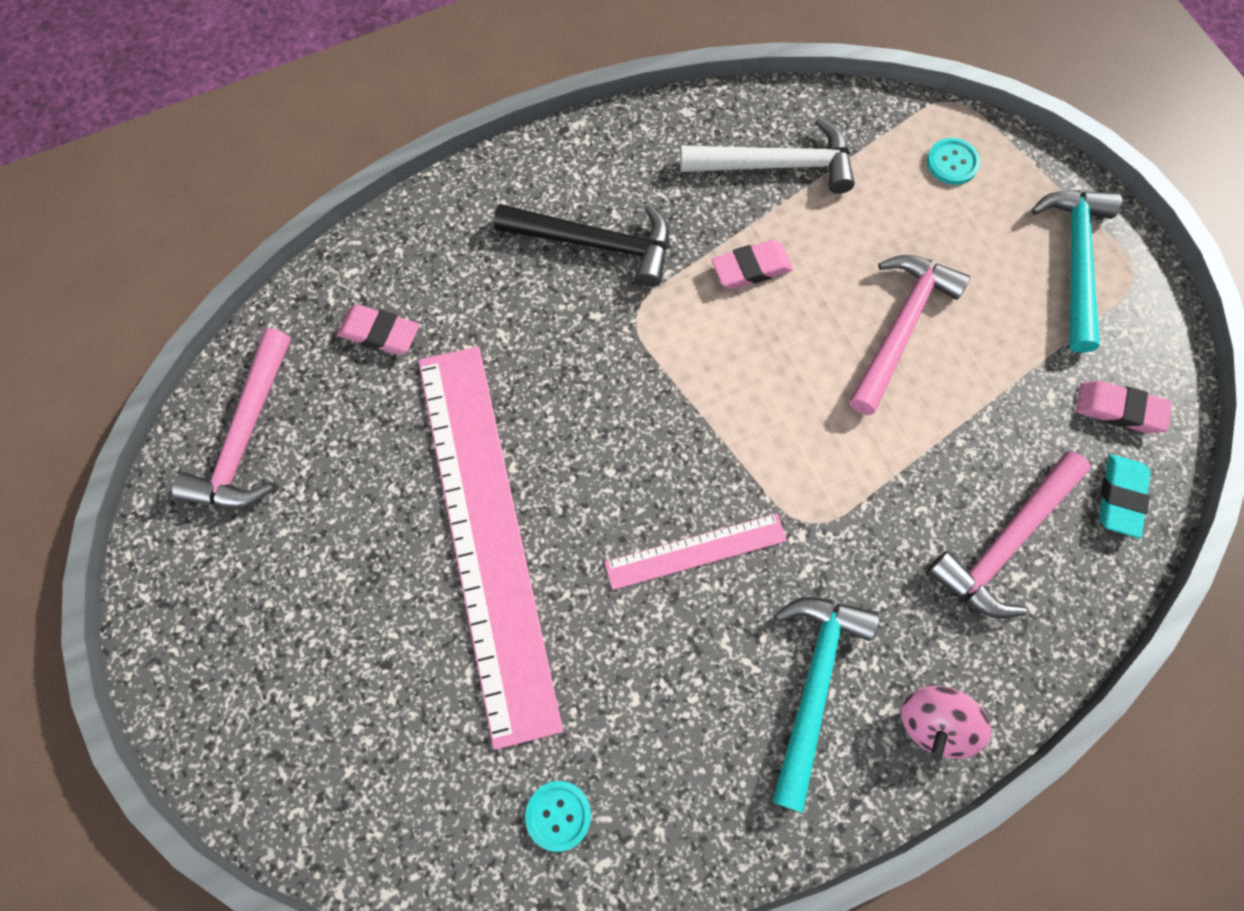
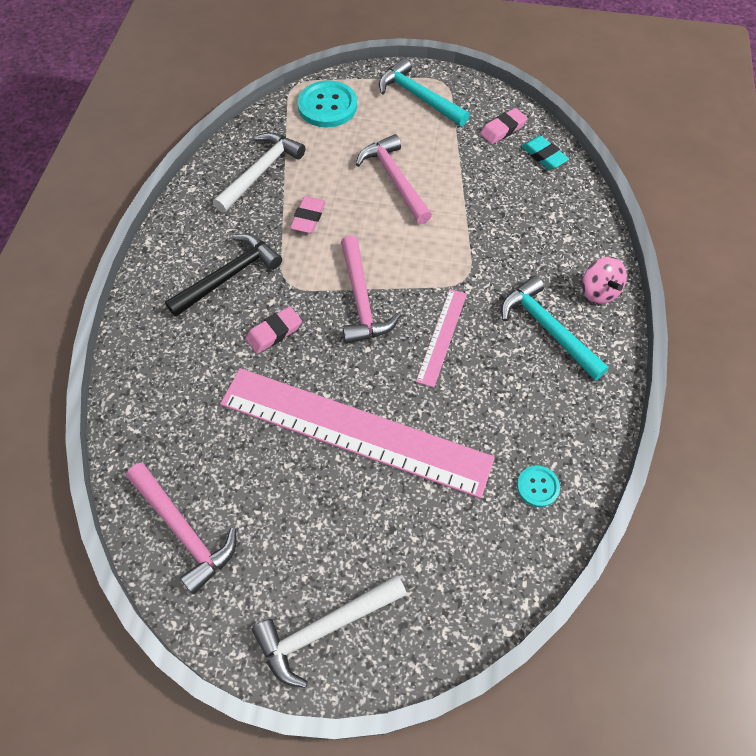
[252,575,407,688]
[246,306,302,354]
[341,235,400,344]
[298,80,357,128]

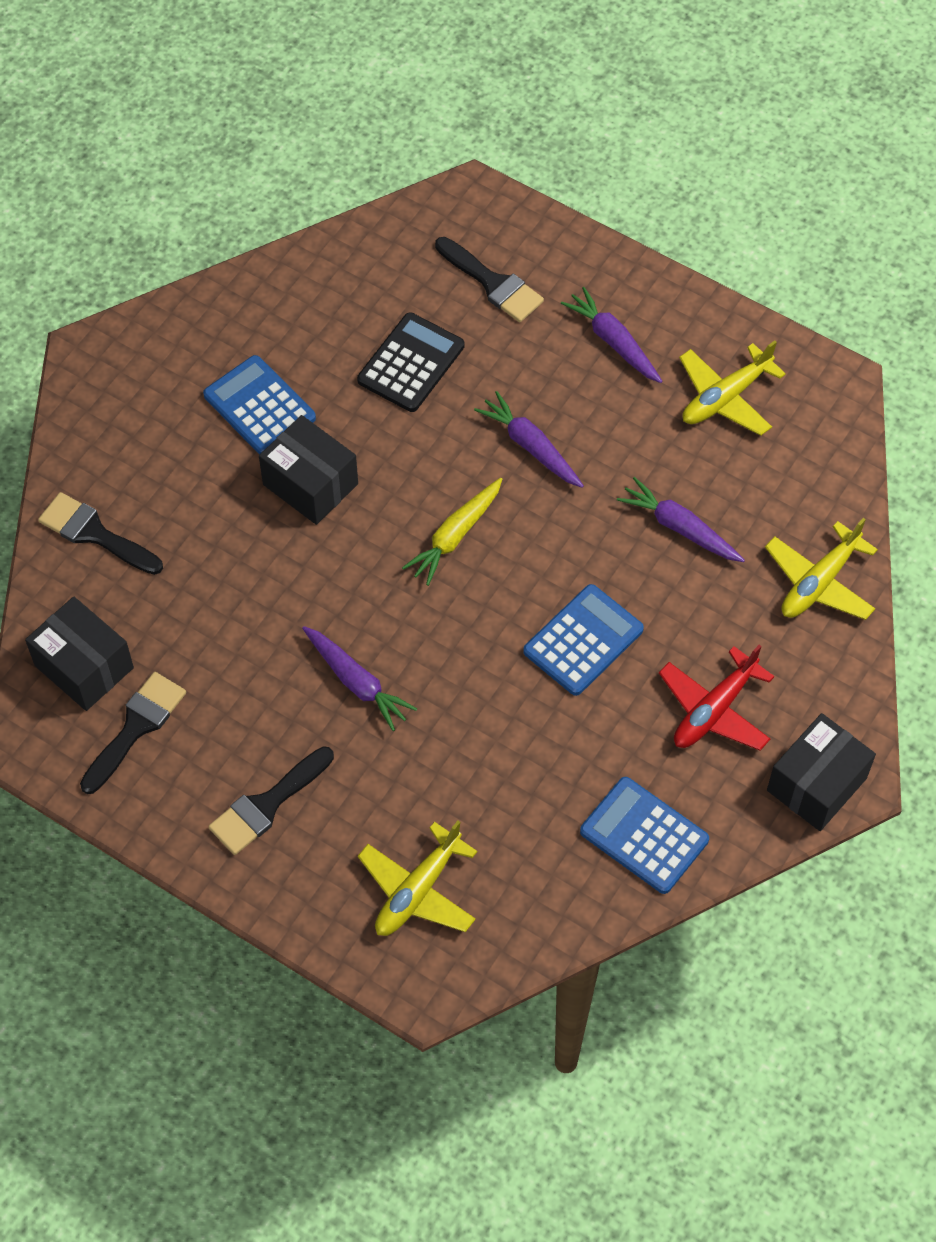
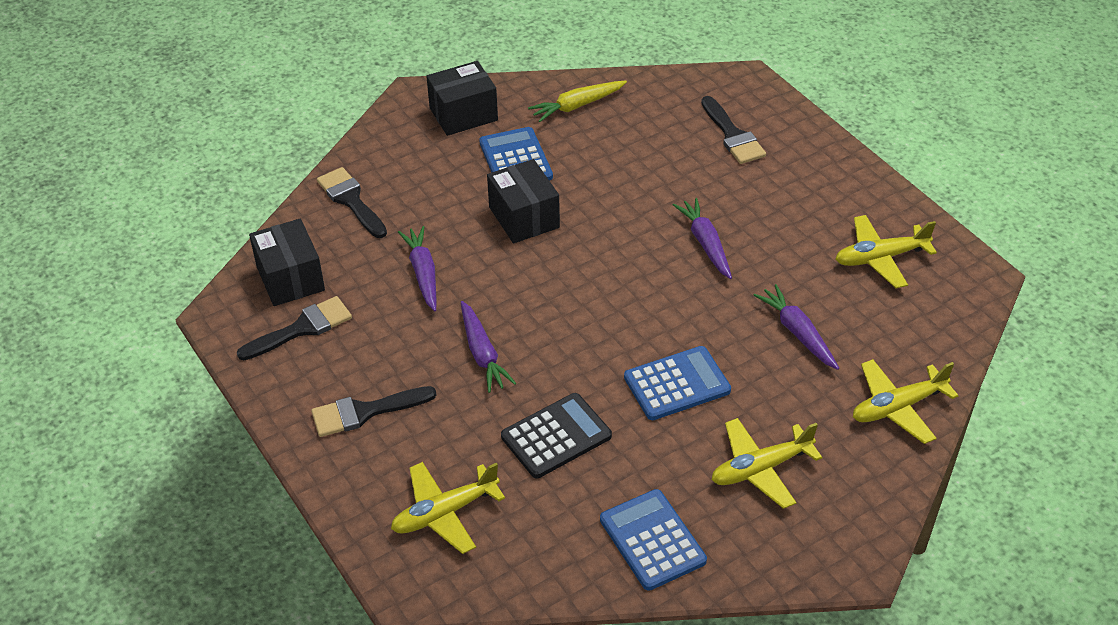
[501,393,612,478]
[528,81,627,122]
[398,226,437,311]
[426,61,498,136]
[712,418,822,509]

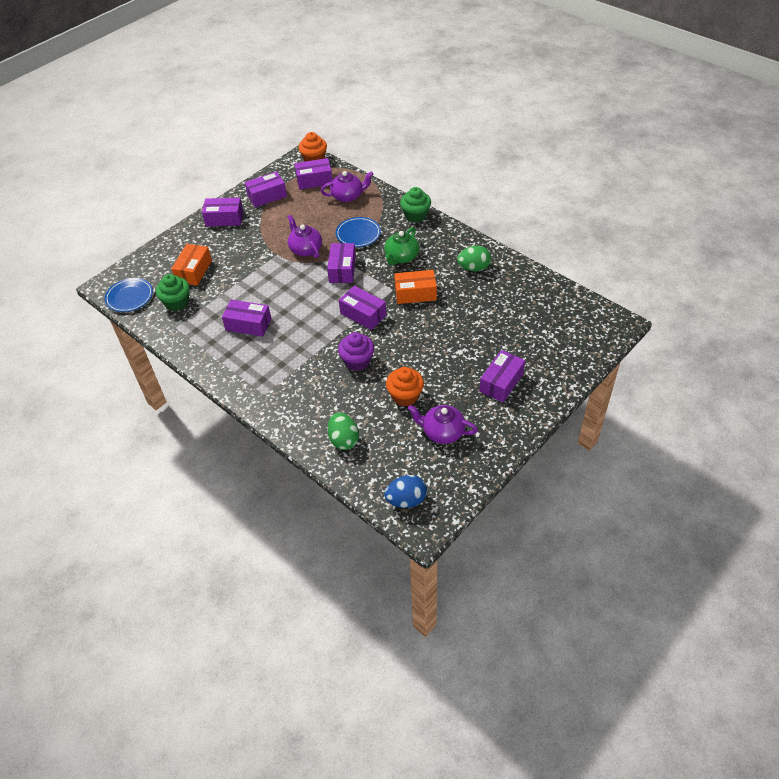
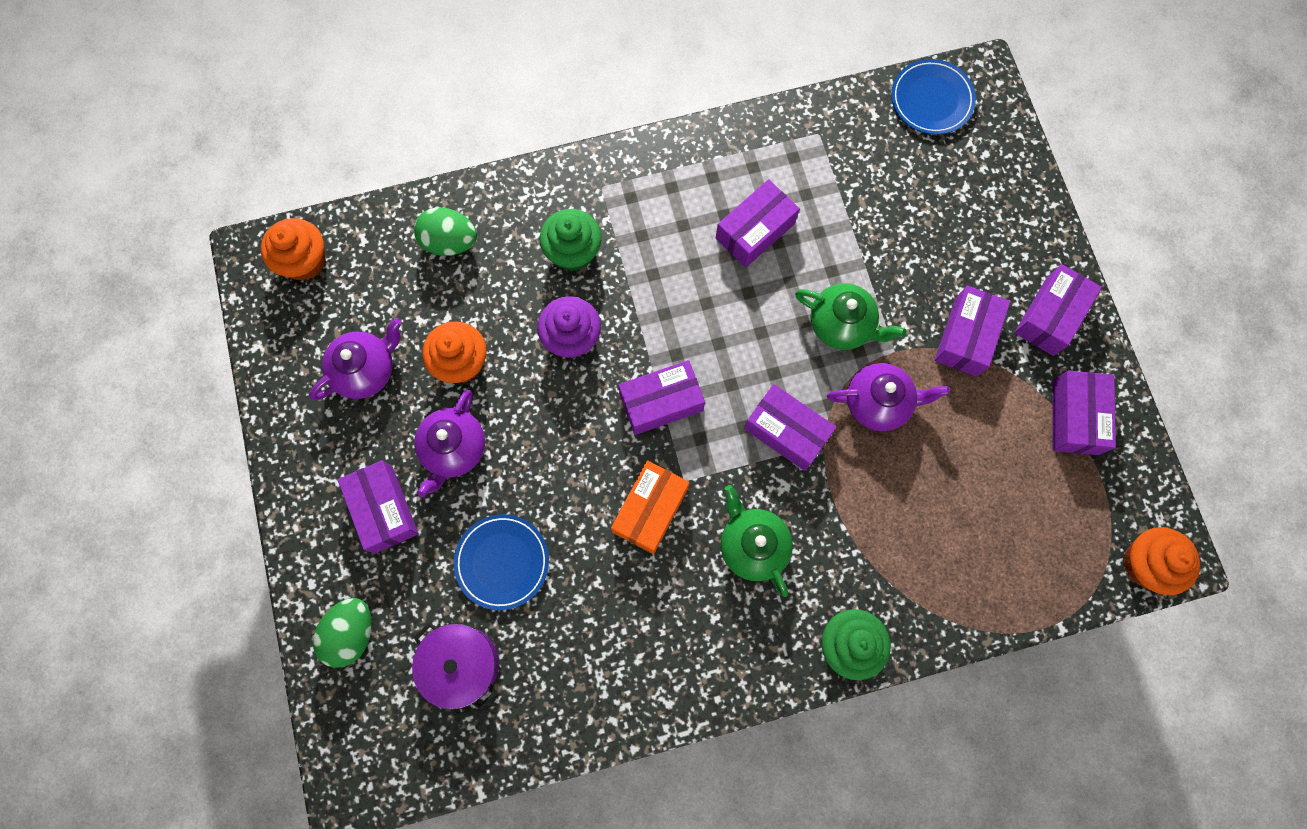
[171,244,212,286] (first image)
[412,623,499,710]
[795,283,906,350]
[540,209,602,271]
[935,286,1010,377]
[414,390,485,498]
[454,514,549,610]
[313,598,372,668]
[261,218,326,281]

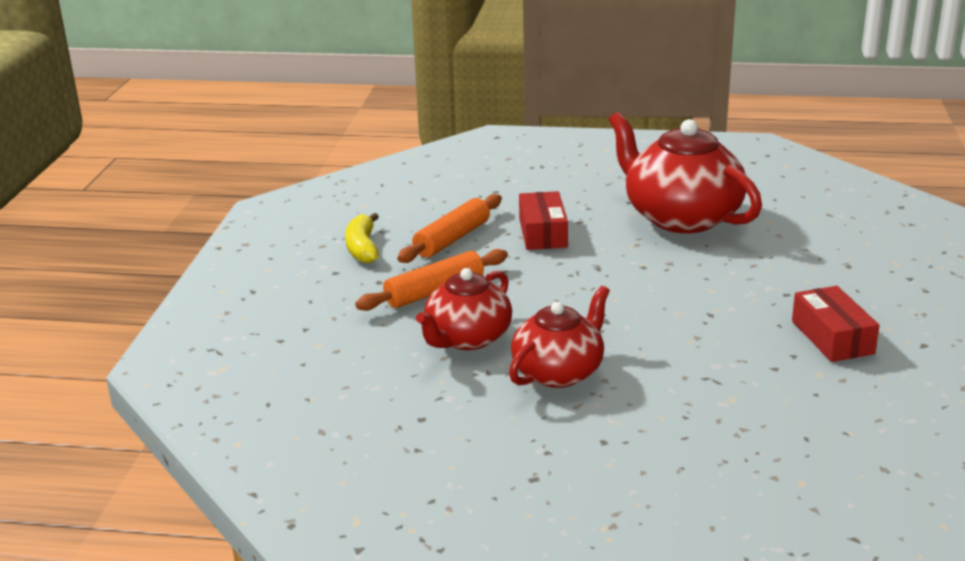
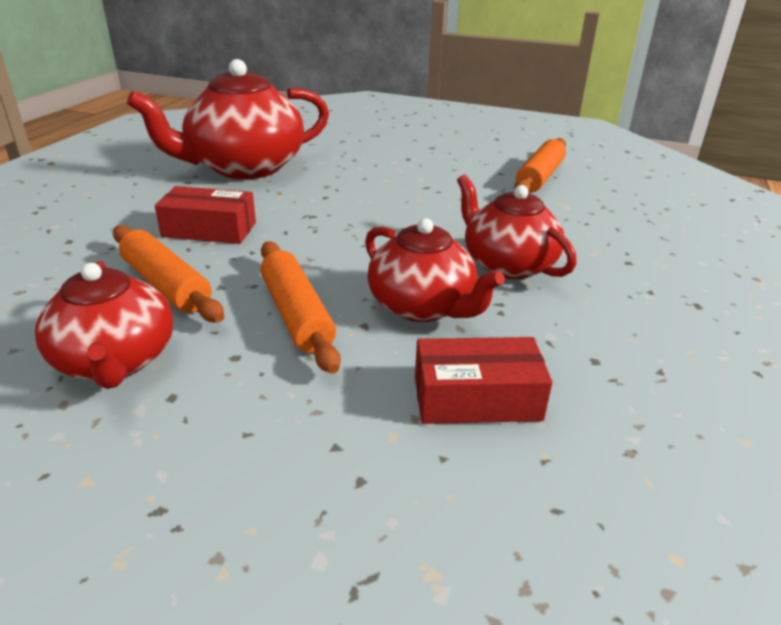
[514,138,566,193]
[415,337,552,424]
[35,261,173,389]

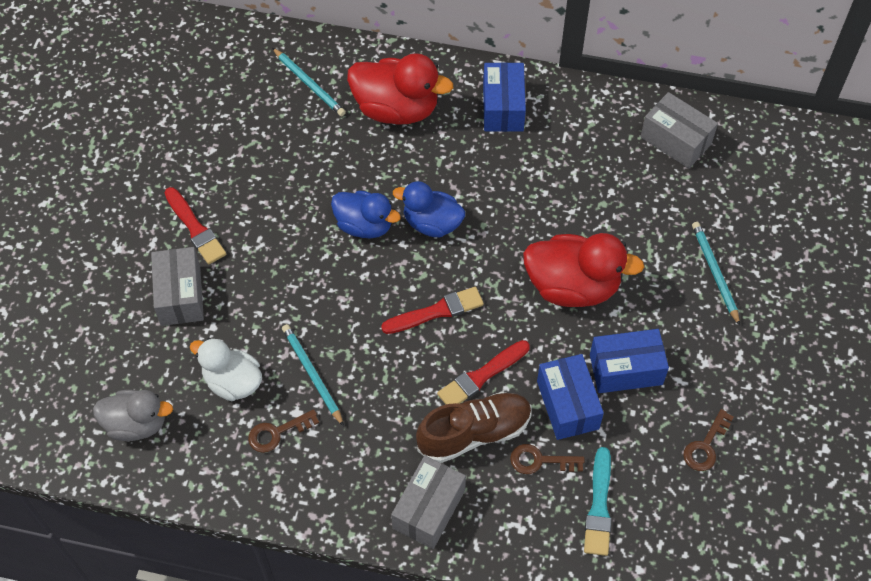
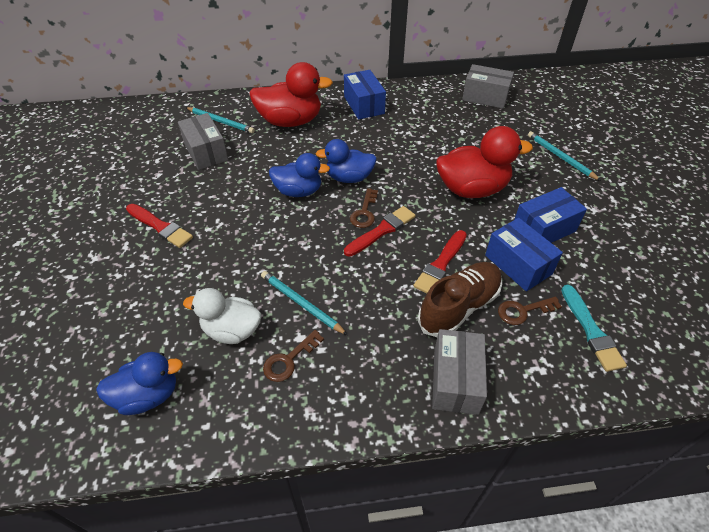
[178,113,228,170]
[350,188,378,228]
[96,352,183,415]

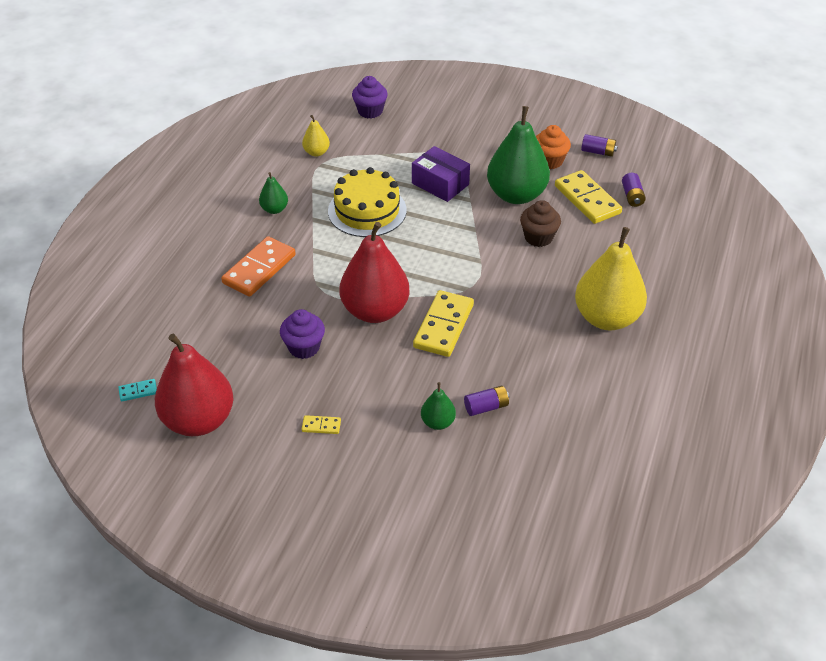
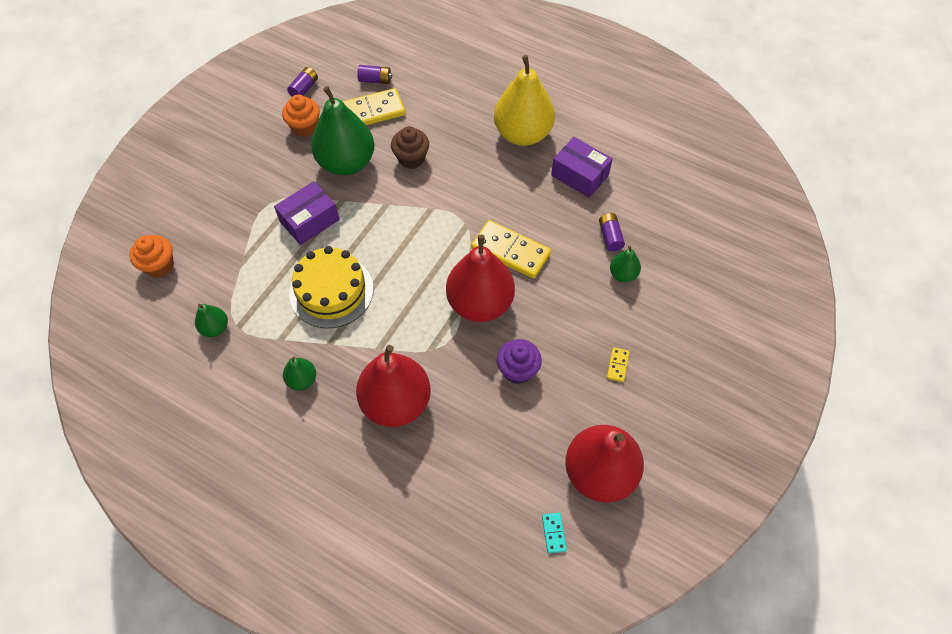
[551,137,613,198]
[356,345,431,427]
[195,304,228,337]
[130,235,174,278]

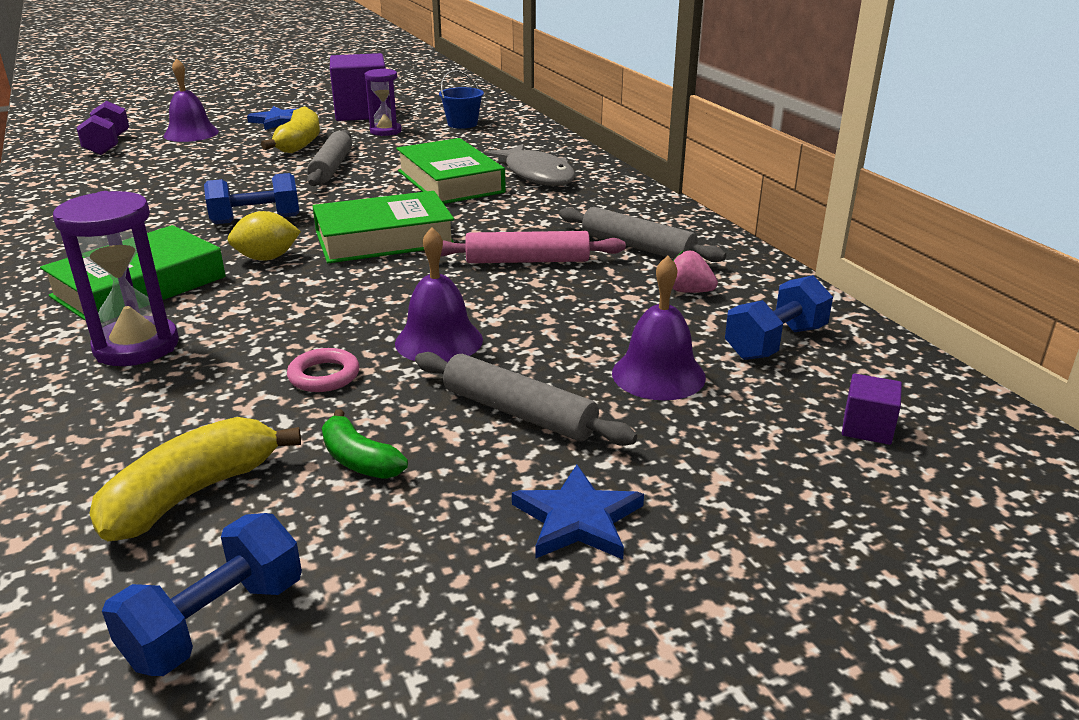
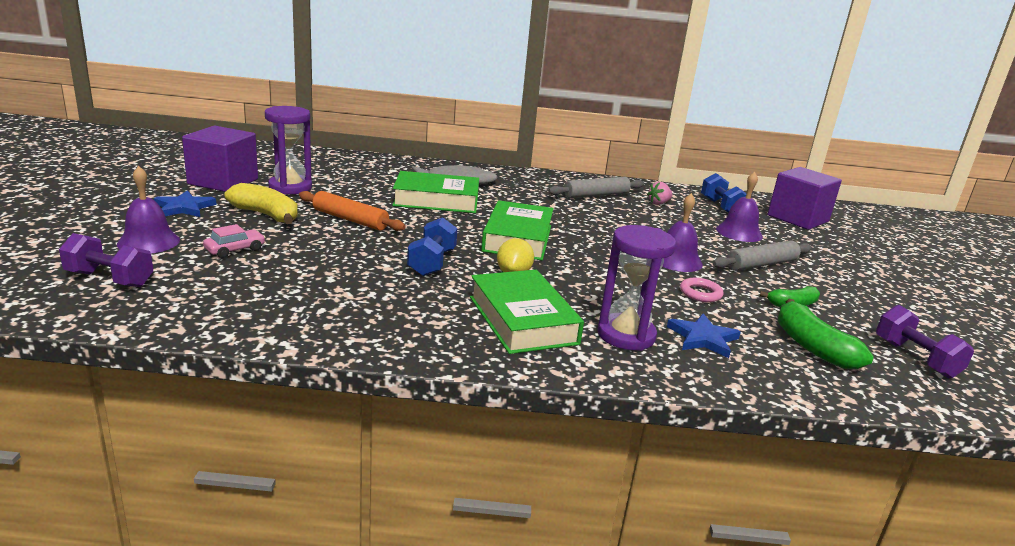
[439,70,484,129] (first image)
[440,231,626,263] (first image)
[203,224,266,258]
[667,313,741,358]
[777,299,874,369]
[876,305,974,378]
[299,191,406,231]
[265,106,312,195]
[768,167,842,230]

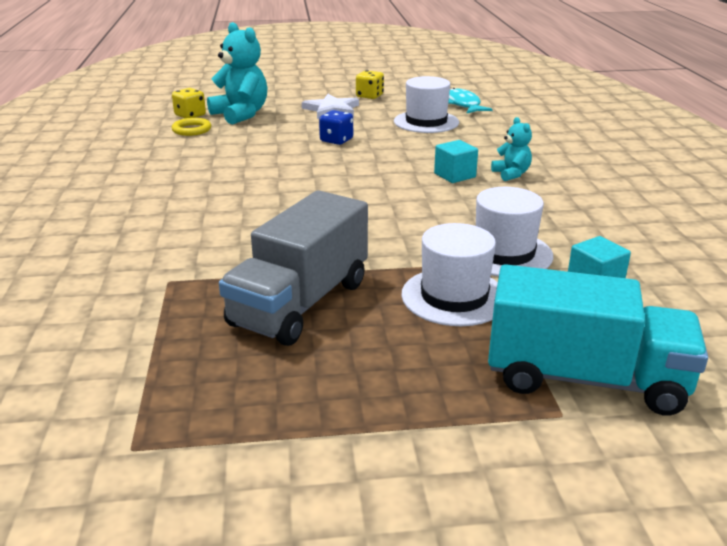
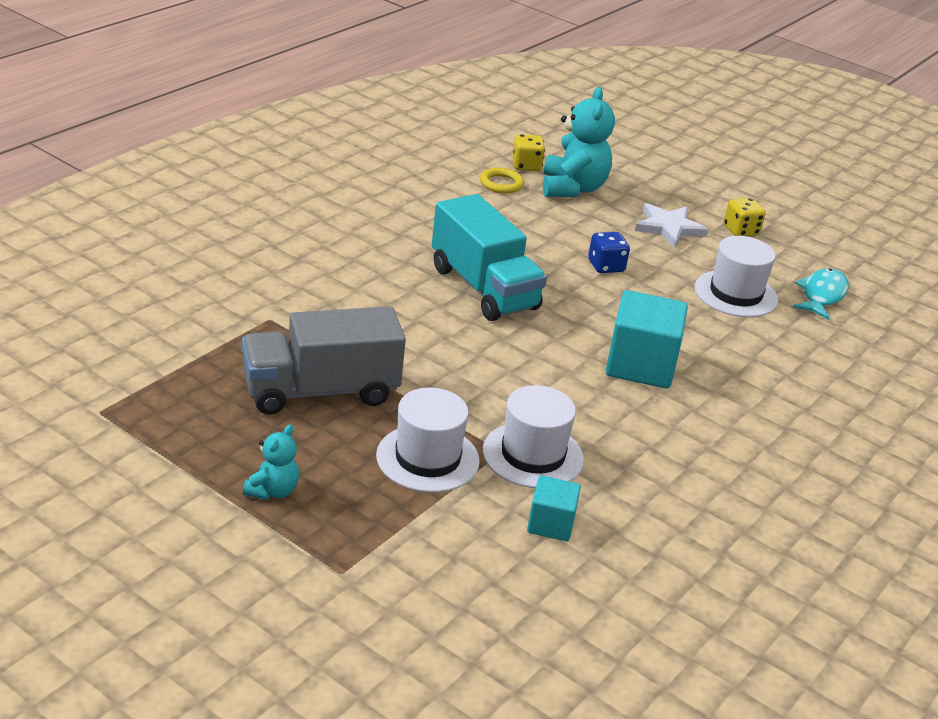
[432,194,547,321]
[243,424,299,500]
[606,290,688,388]

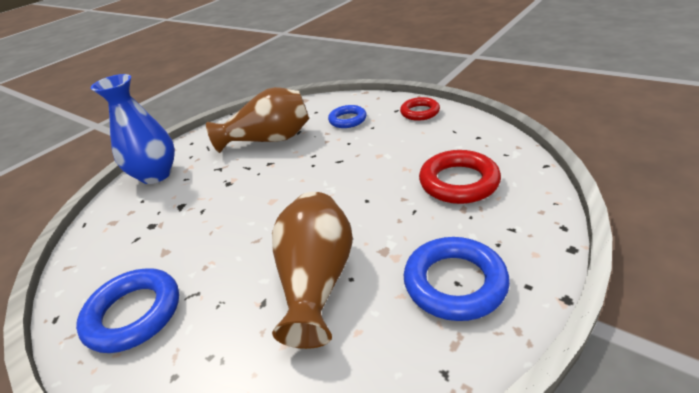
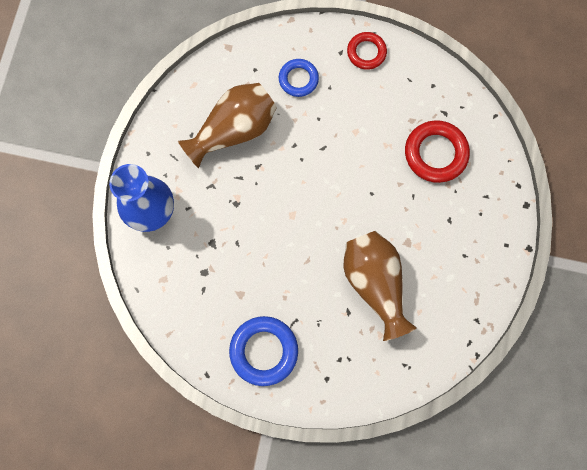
[404,237,510,321] (first image)

